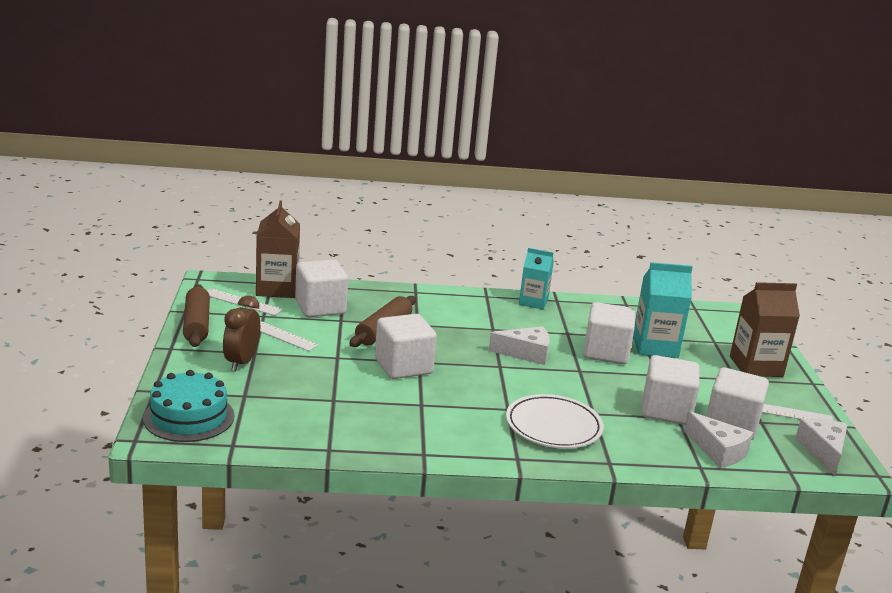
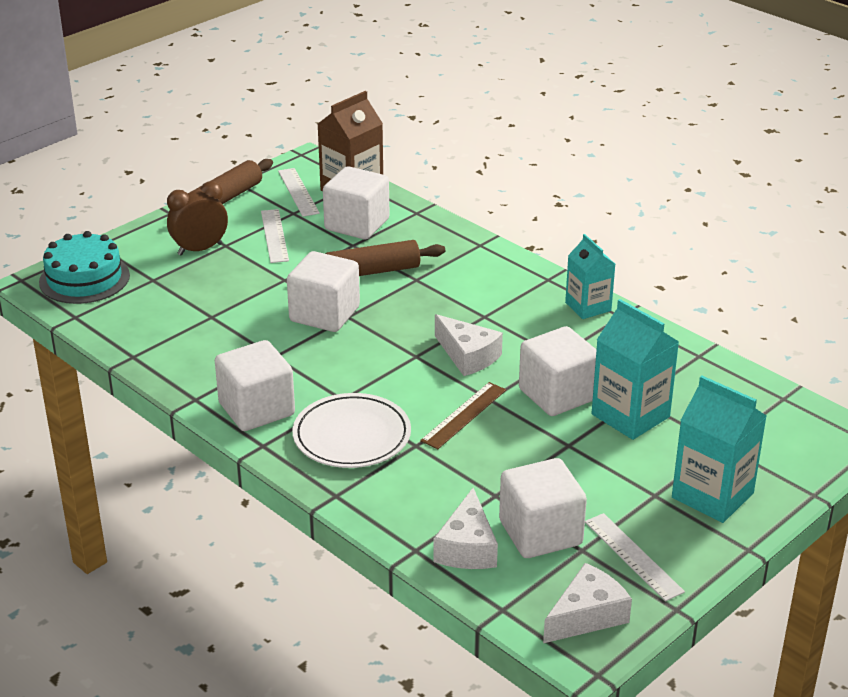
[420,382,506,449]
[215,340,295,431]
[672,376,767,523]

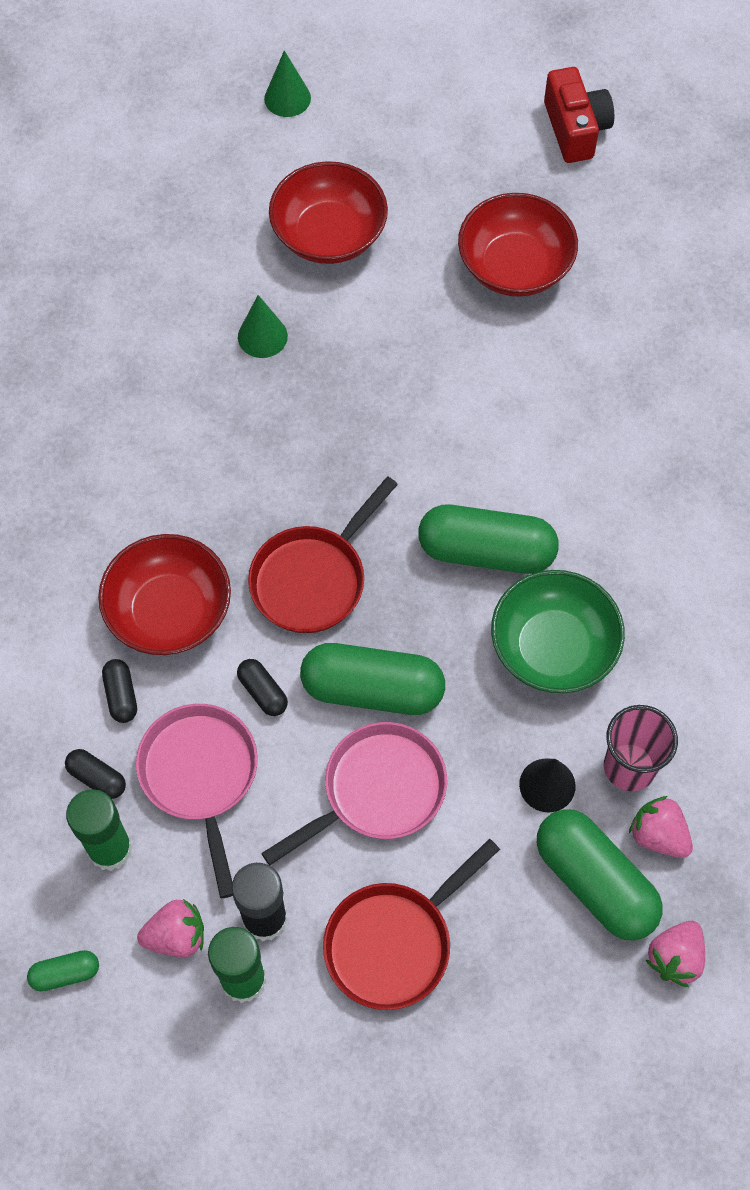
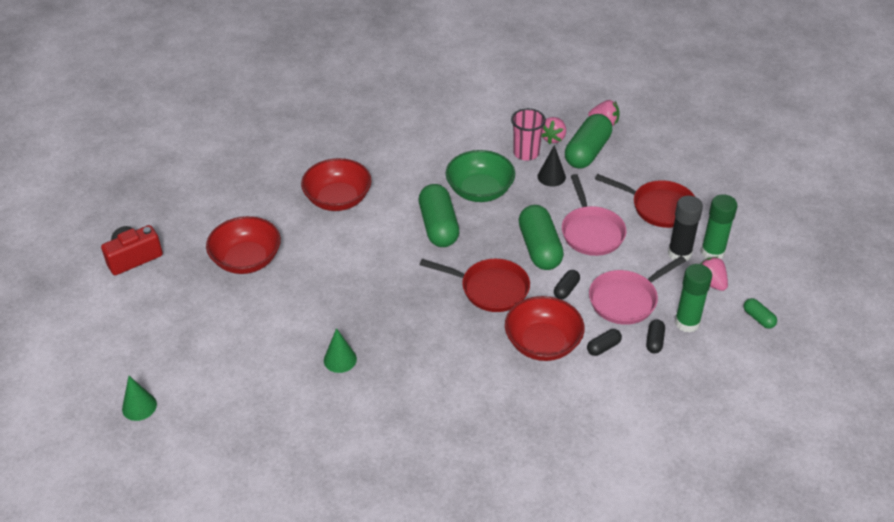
[301,158,372,211]
[562,174,627,256]

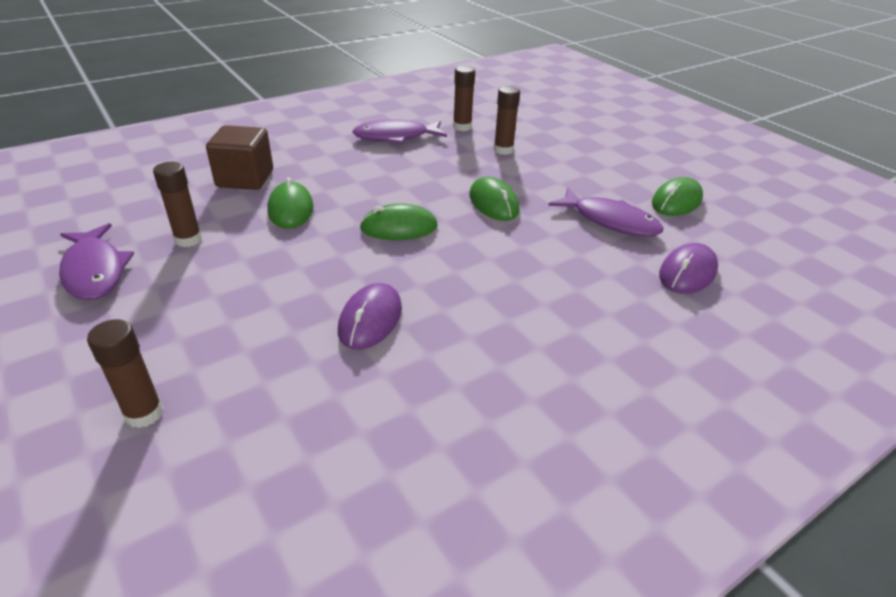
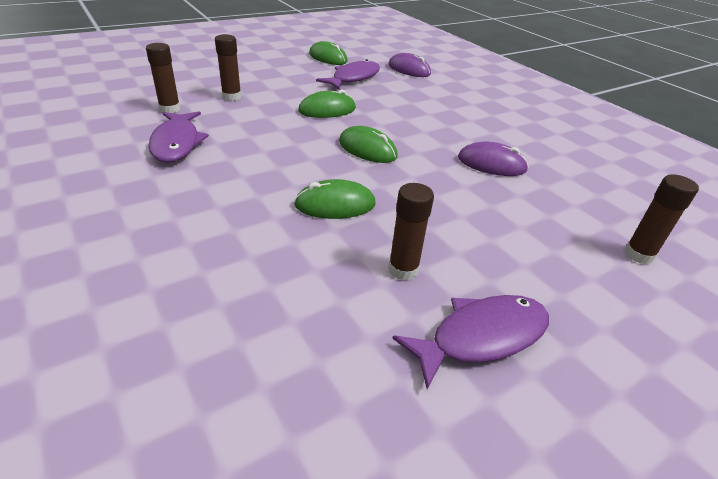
[206,125,273,190] (first image)
[339,126,398,163]

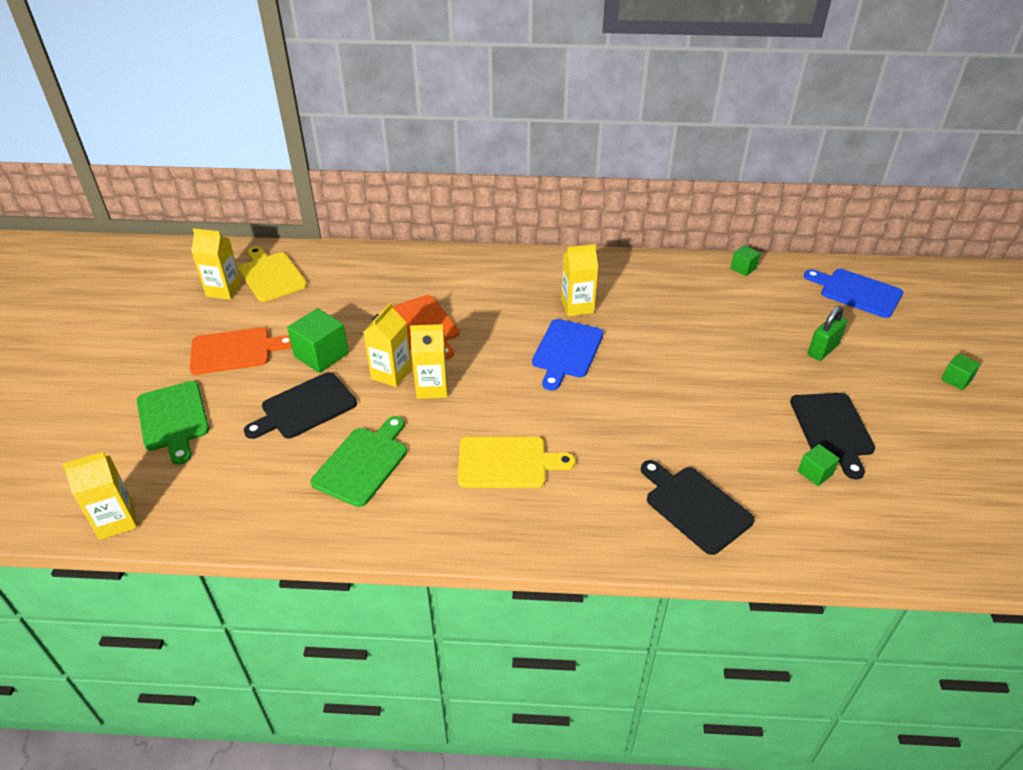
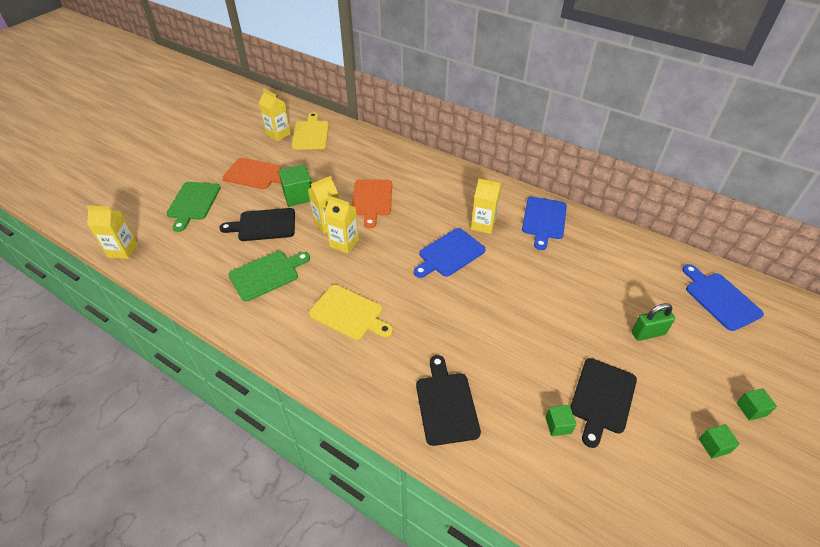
[522,197,567,250]
[699,424,740,459]

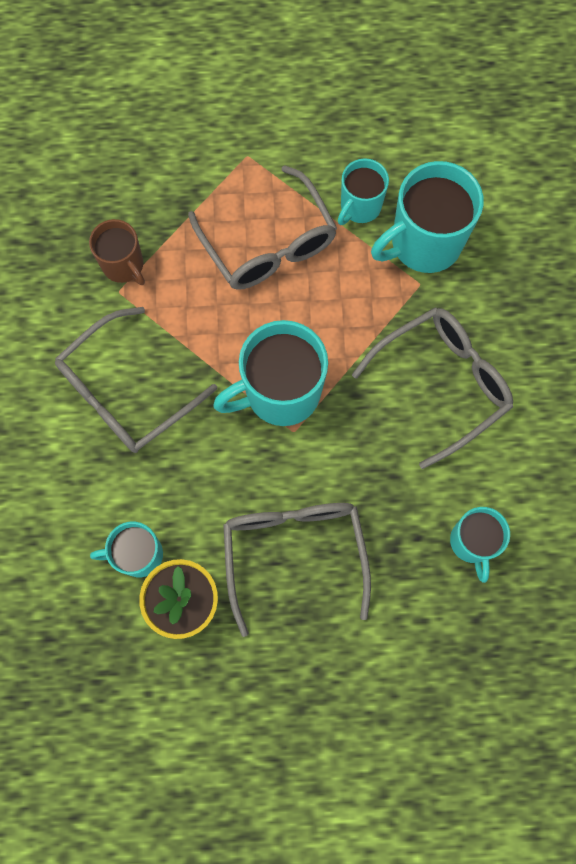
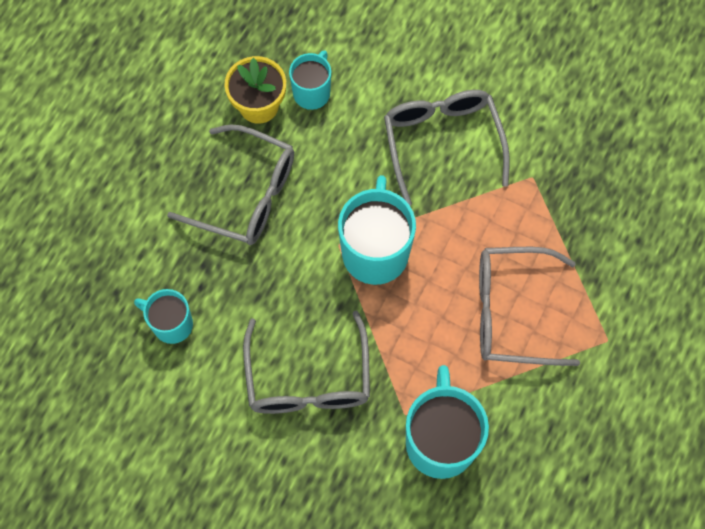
[89,219,145,285] (first image)
[338,158,389,225] (first image)

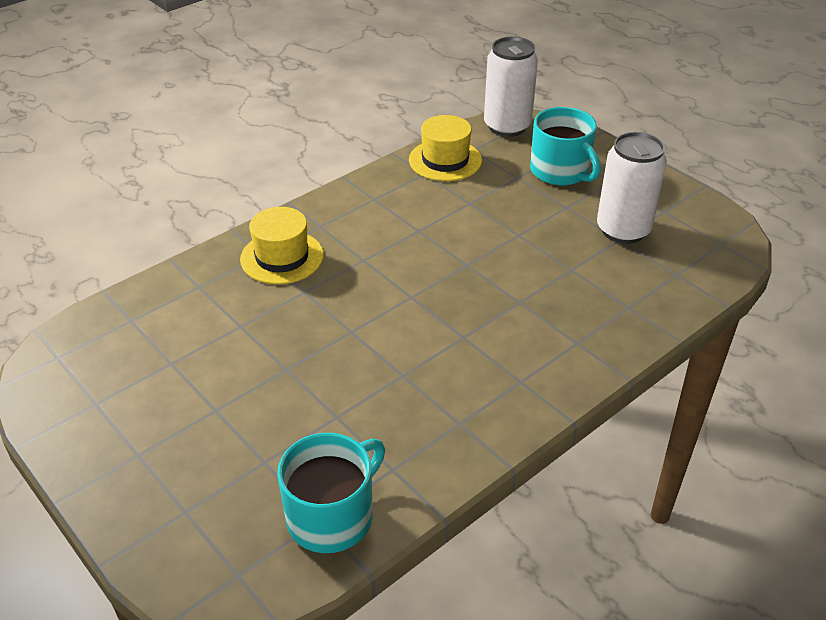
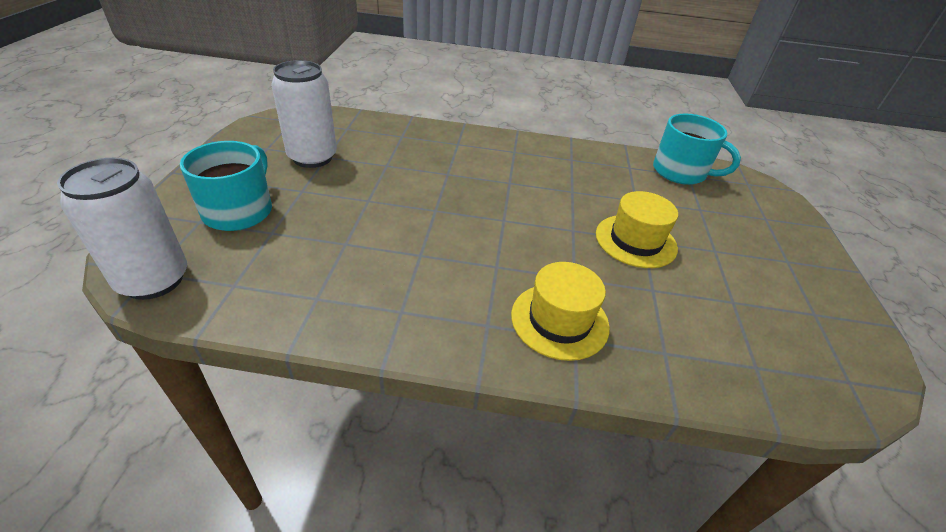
[596,191,678,268]
[653,113,741,185]

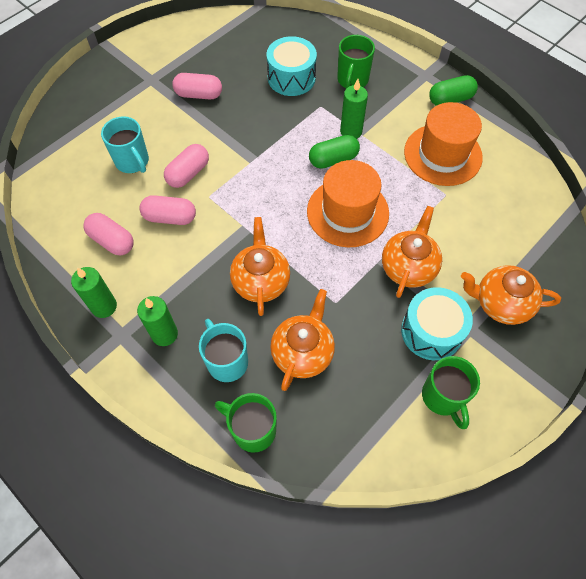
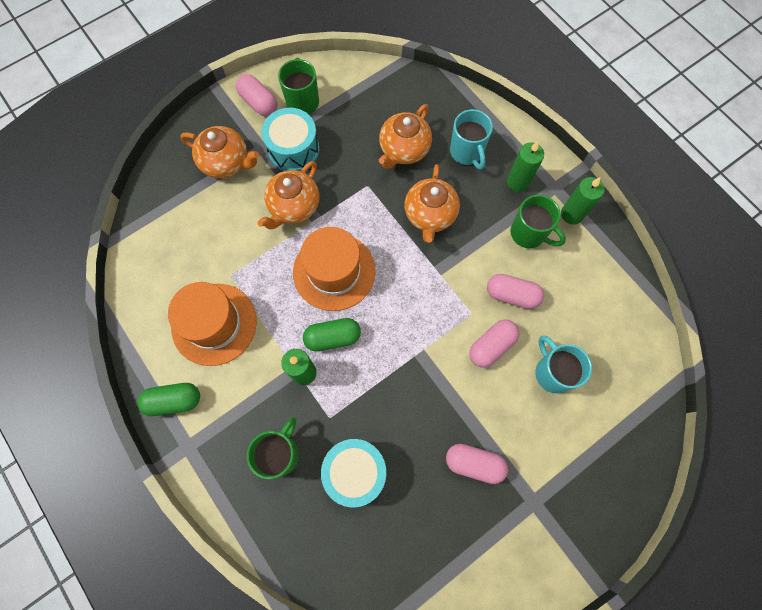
[236,74,277,116]
[511,195,566,248]

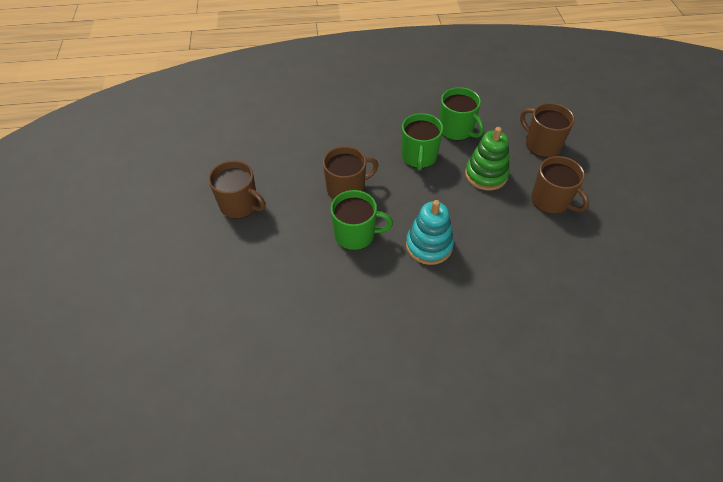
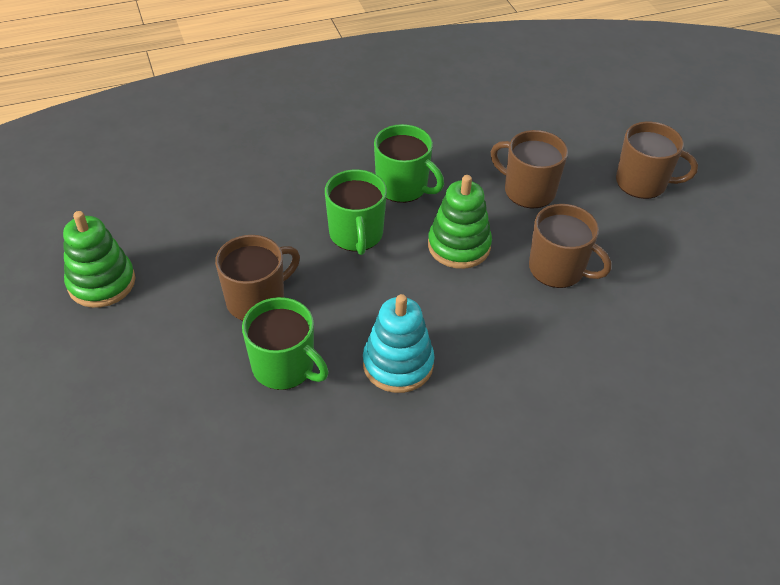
[63,211,135,308]
[616,122,698,199]
[242,297,329,390]

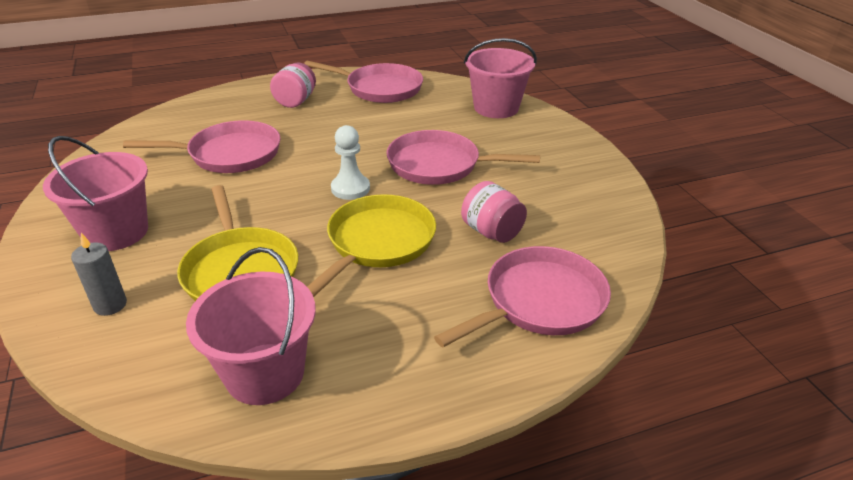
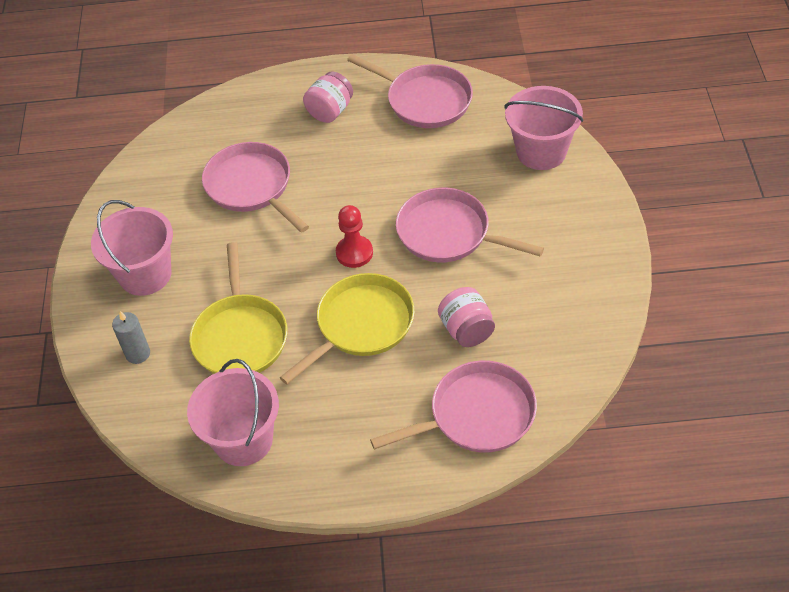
[336,205,373,268]
[202,142,309,233]

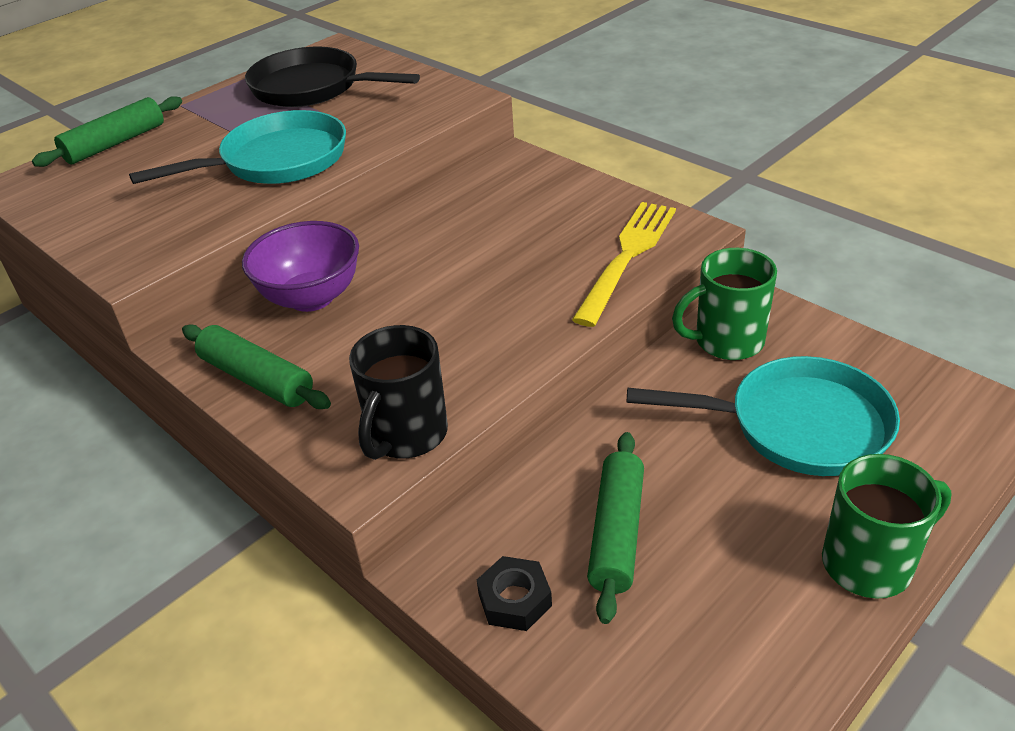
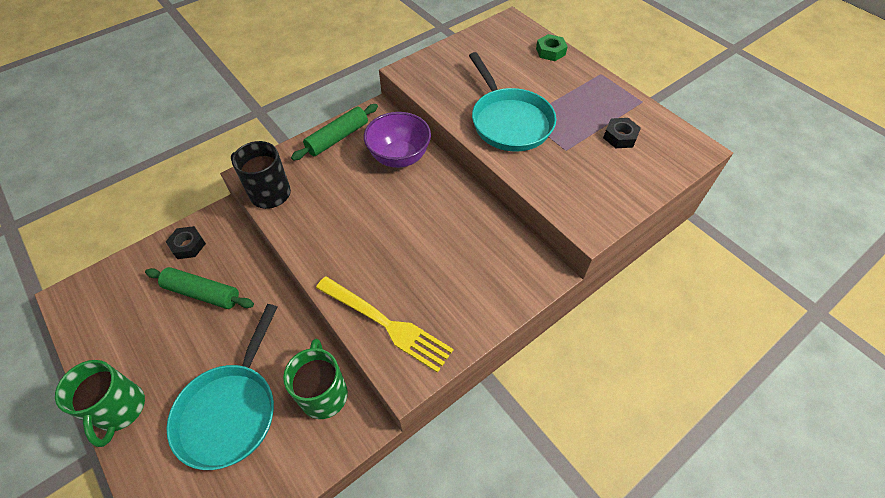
[536,34,568,61]
[603,118,641,148]

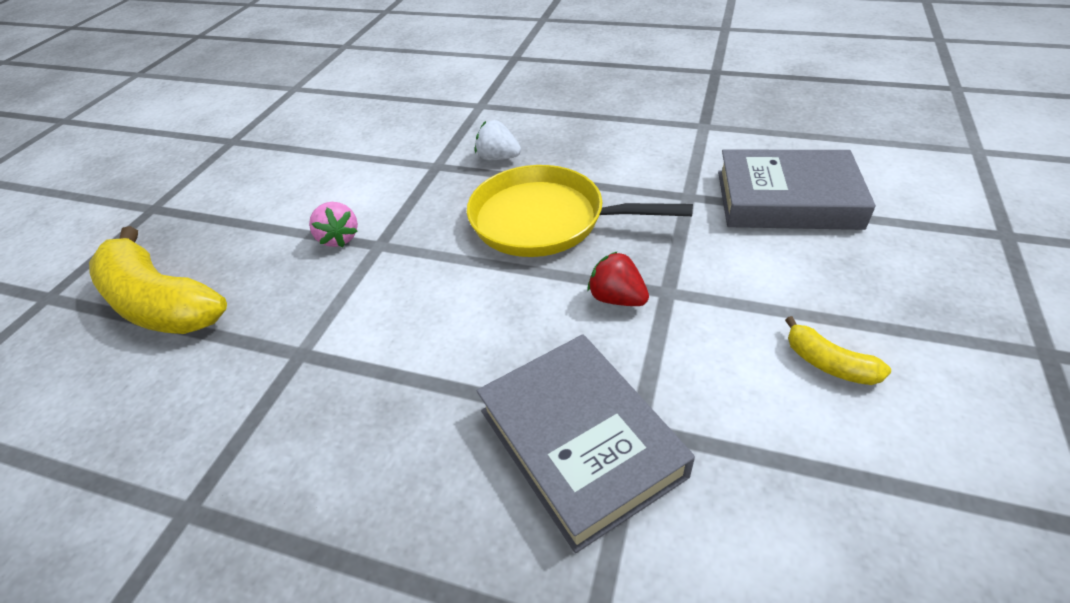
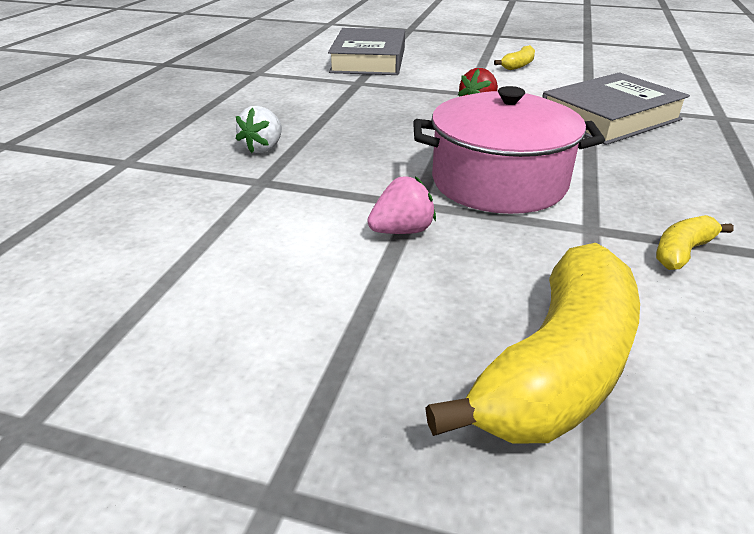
[467,165,693,257] (first image)
[413,86,605,214]
[656,215,734,270]

